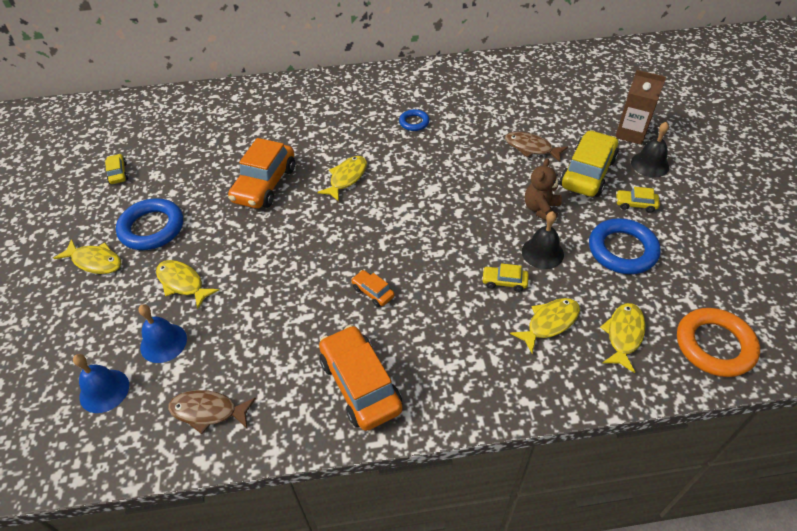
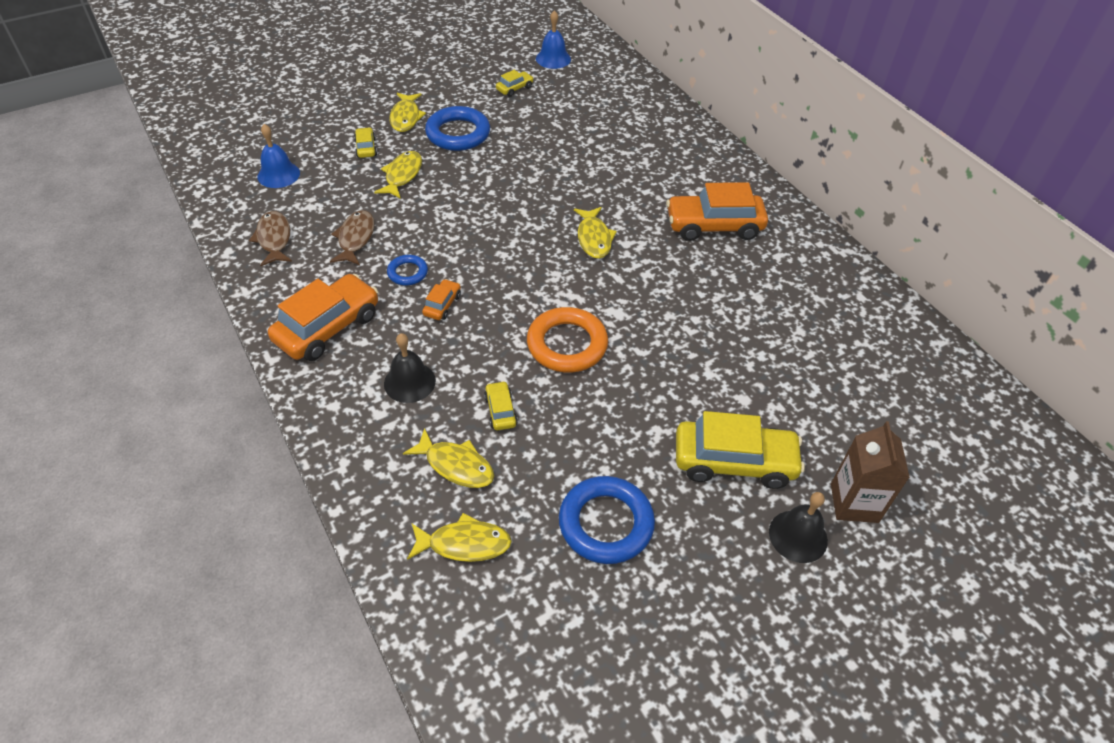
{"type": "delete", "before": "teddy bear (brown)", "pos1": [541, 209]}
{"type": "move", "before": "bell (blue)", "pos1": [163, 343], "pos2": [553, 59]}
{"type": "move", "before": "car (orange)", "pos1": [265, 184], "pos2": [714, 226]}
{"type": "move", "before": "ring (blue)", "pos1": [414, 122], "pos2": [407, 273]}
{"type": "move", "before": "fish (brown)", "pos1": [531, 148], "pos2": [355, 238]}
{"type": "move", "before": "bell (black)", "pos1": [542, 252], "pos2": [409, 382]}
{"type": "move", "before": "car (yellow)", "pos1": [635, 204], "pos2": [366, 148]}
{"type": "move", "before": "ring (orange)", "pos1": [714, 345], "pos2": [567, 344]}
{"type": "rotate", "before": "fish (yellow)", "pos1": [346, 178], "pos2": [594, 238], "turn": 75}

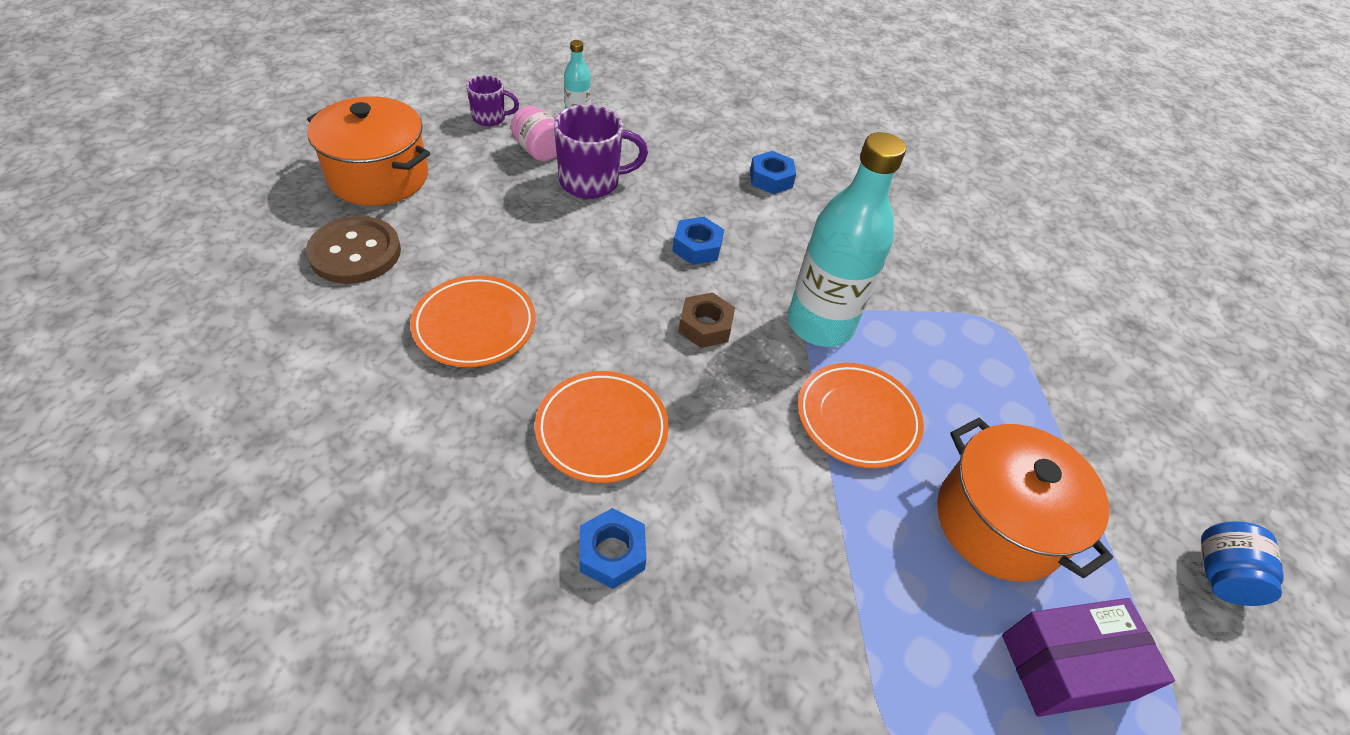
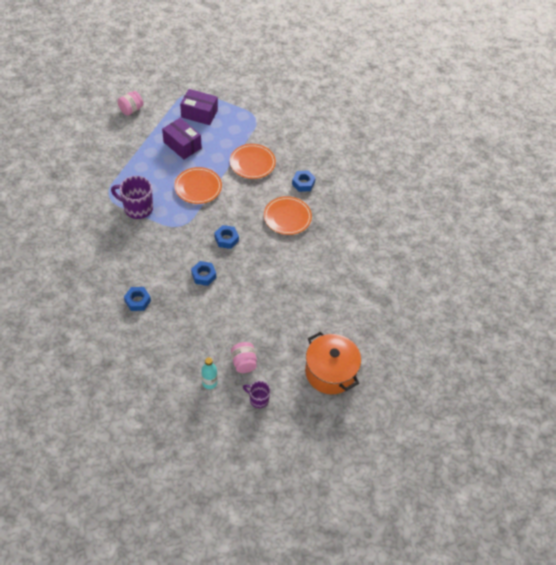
{"type": "delete", "before": "button (brown)", "pos1": [355, 252]}
{"type": "delete", "before": "bottle (turquoise)", "pos1": [820, 324]}
{"type": "move", "before": "plate (orange)", "pos1": [475, 325], "pos2": [252, 163]}
{"type": "move", "before": "mug (purple)", "pos1": [591, 182], "pos2": [137, 208]}
{"type": "replace", "before": "pot (orange)", "after": "box (purple)", "pos1": [998, 522], "pos2": [182, 145]}
{"type": "recolor", "before": "nut (brown)", "after": "nut (blue)", "pos1": [705, 326], "pos2": [226, 239]}
{"type": "recolor", "before": "jar (blue)", "after": "jar (pink)", "pos1": [1220, 575], "pos2": [131, 110]}

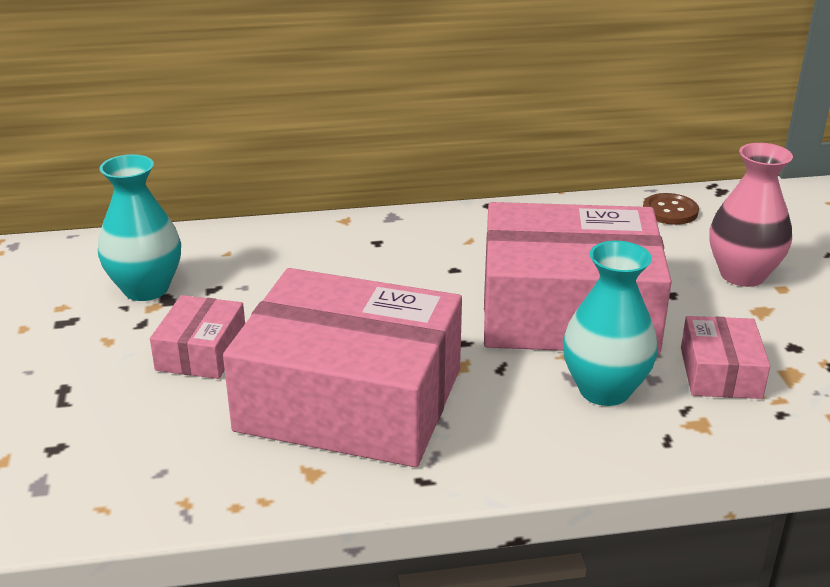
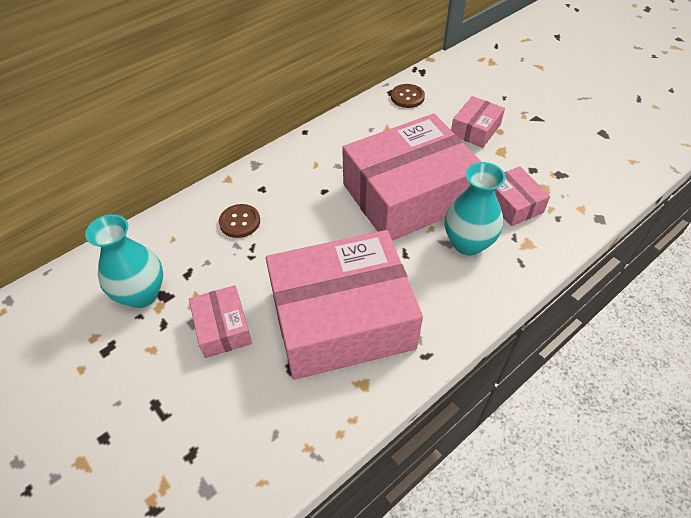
{"type": "insert", "after": "button (brown)", "pos2": [240, 222]}
{"type": "replace", "before": "vase (pink)", "after": "box (pink)", "pos1": [742, 275], "pos2": [475, 130]}

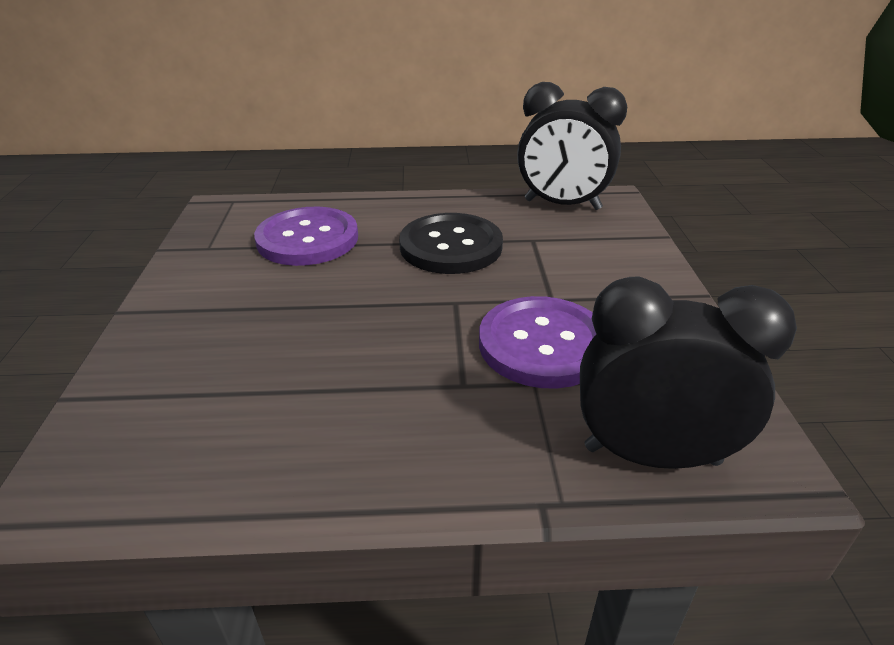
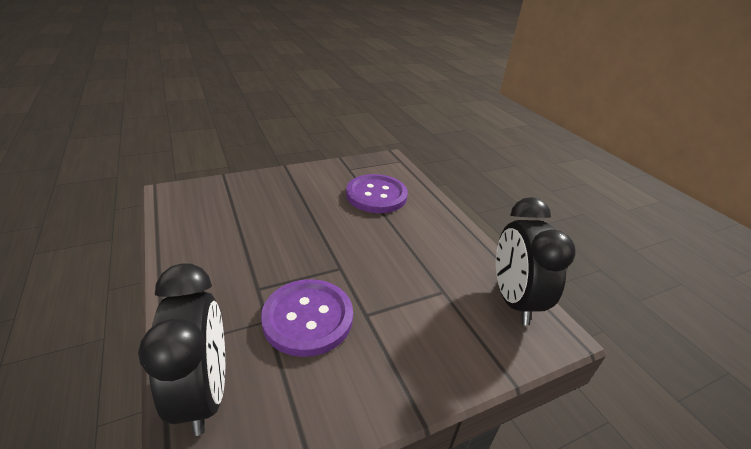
{"type": "delete", "before": "button (black)", "pos1": [451, 246]}

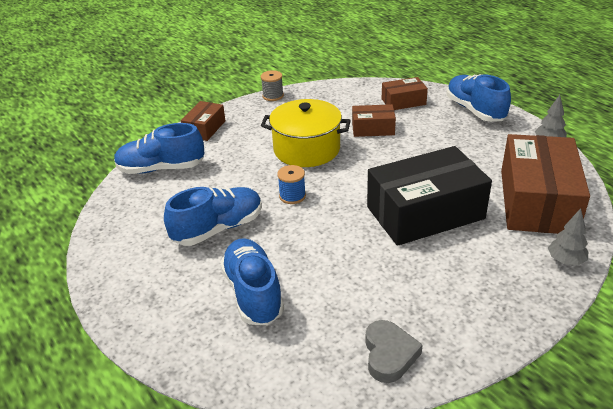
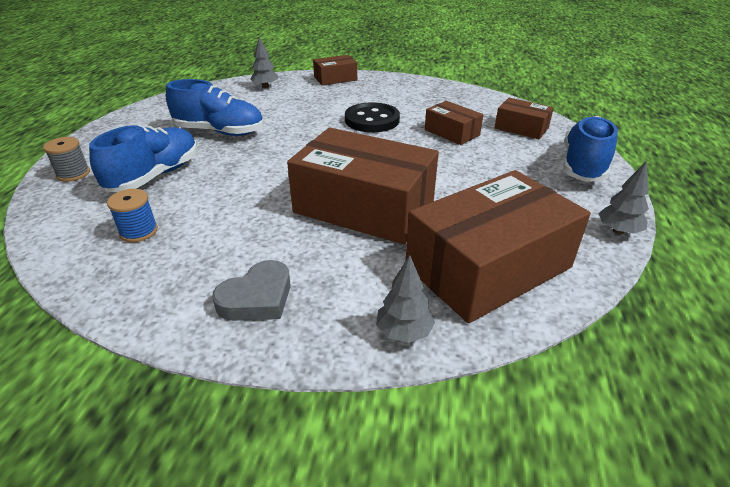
{"type": "move", "before": "spool (grey)", "pos1": [273, 96], "pos2": [73, 174]}
{"type": "move", "before": "spool (blue)", "pos1": [292, 196], "pos2": [139, 231]}
{"type": "move", "before": "heart (grey)", "pos1": [389, 354], "pos2": [257, 298]}
{"type": "replace", "before": "shoe (blue)", "after": "tree (grey)", "pos1": [161, 168], "pos2": [265, 86]}
{"type": "replace", "before": "pot (yellow)", "after": "button (black)", "pos1": [306, 149], "pos2": [372, 120]}
{"type": "recolor", "before": "box (black)", "after": "box (brown)", "pos1": [425, 212], "pos2": [364, 207]}

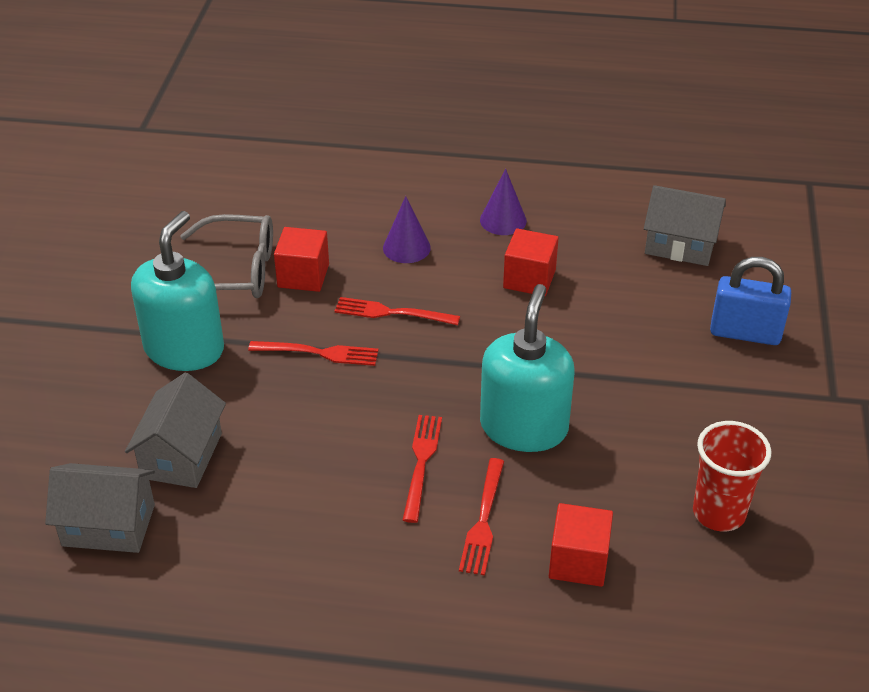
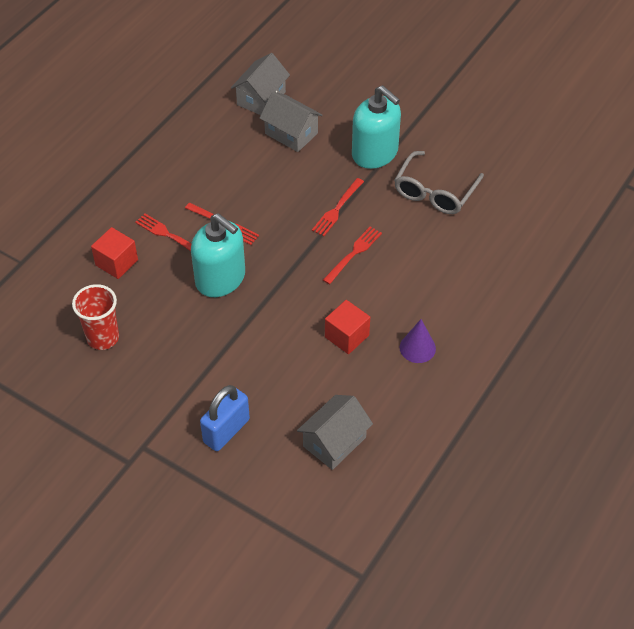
{"type": "delete", "before": "cube (red)", "pos1": [303, 276]}
{"type": "delete", "before": "cone (purple)", "pos1": [406, 247]}

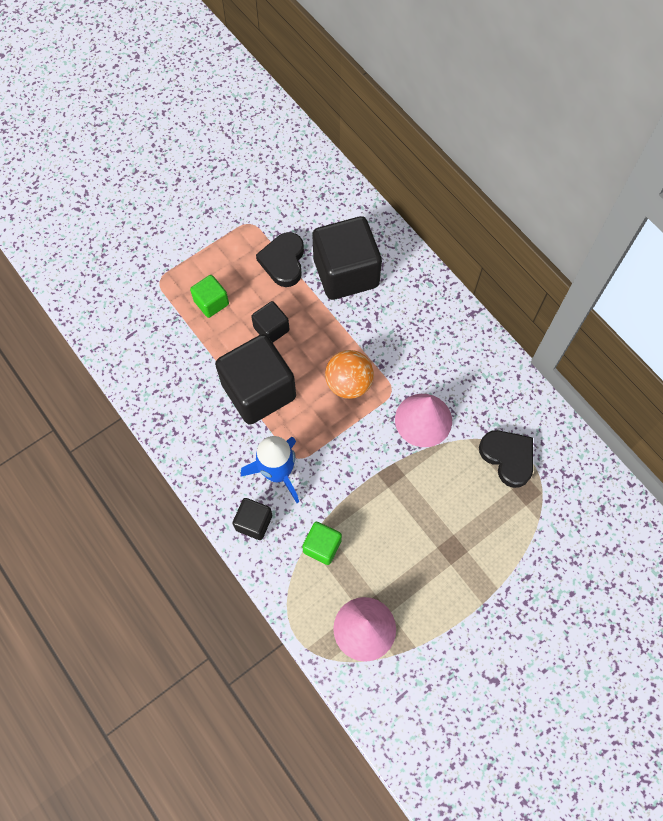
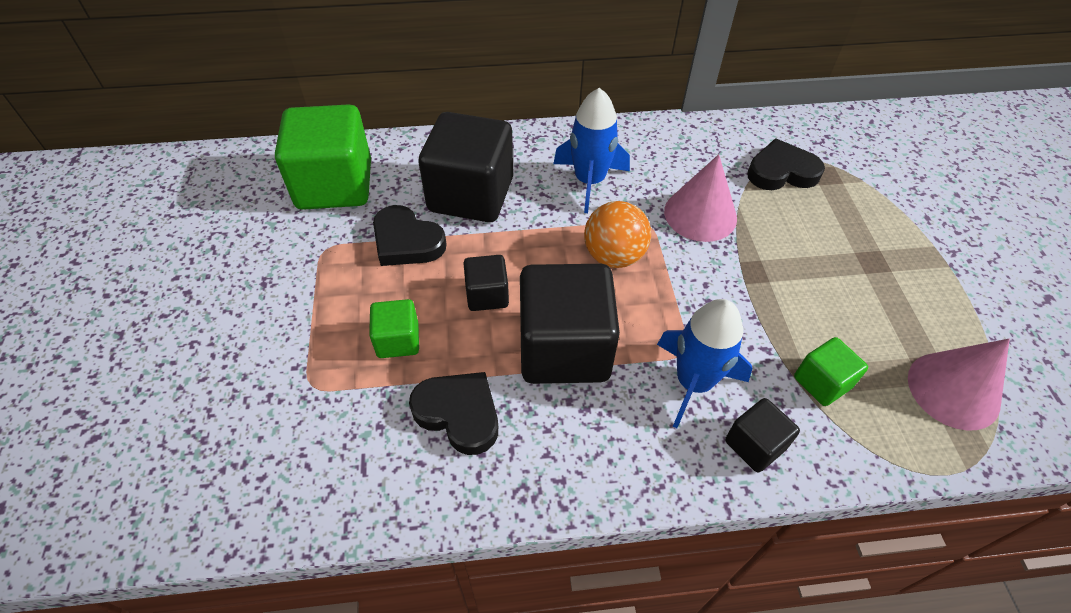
{"type": "insert", "after": "cube (green)", "pos2": [335, 185]}
{"type": "insert", "after": "heart (black)", "pos2": [459, 414]}
{"type": "insert", "after": "rocket (blue)", "pos2": [589, 181]}

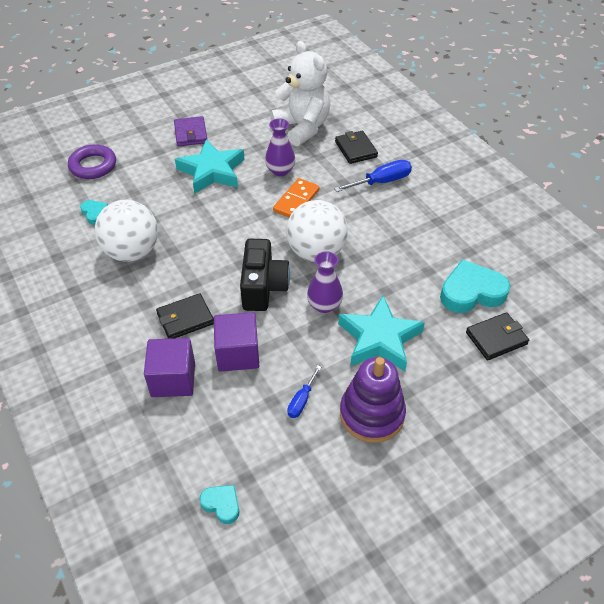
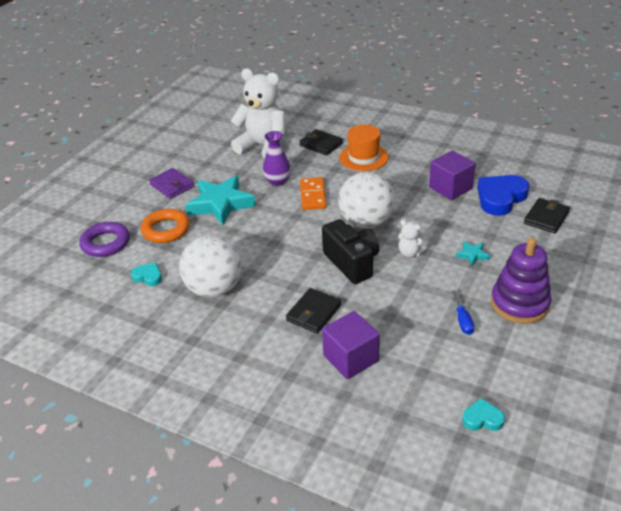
{"type": "insert", "after": "ring (orange)", "pos2": [166, 230]}
{"type": "move", "before": "cube (purple)", "pos1": [238, 354], "pos2": [450, 188]}
{"type": "replace", "before": "vase (purple)", "after": "teddy bear (white)", "pos1": [324, 305], "pos2": [410, 253]}
{"type": "replace", "before": "screwdriver (blue)", "after": "hat (orange)", "pos1": [381, 182], "pos2": [363, 157]}
{"type": "recolor", "before": "heart (turquoise)", "after": "heart (blue)", "pos1": [471, 292], "pos2": [500, 198]}
{"type": "resize", "before": "star (turquoise)", "pos1": [379, 339], "pos2": [472, 255], "scale": 0.43}

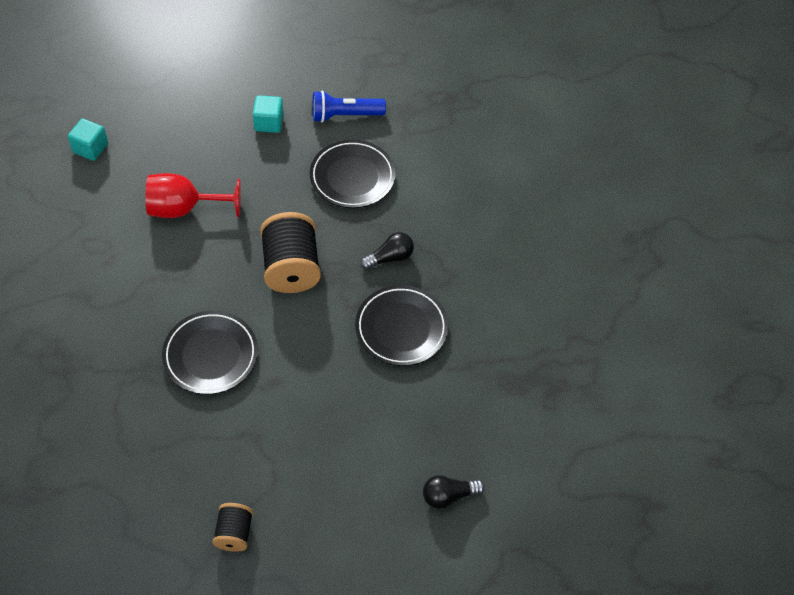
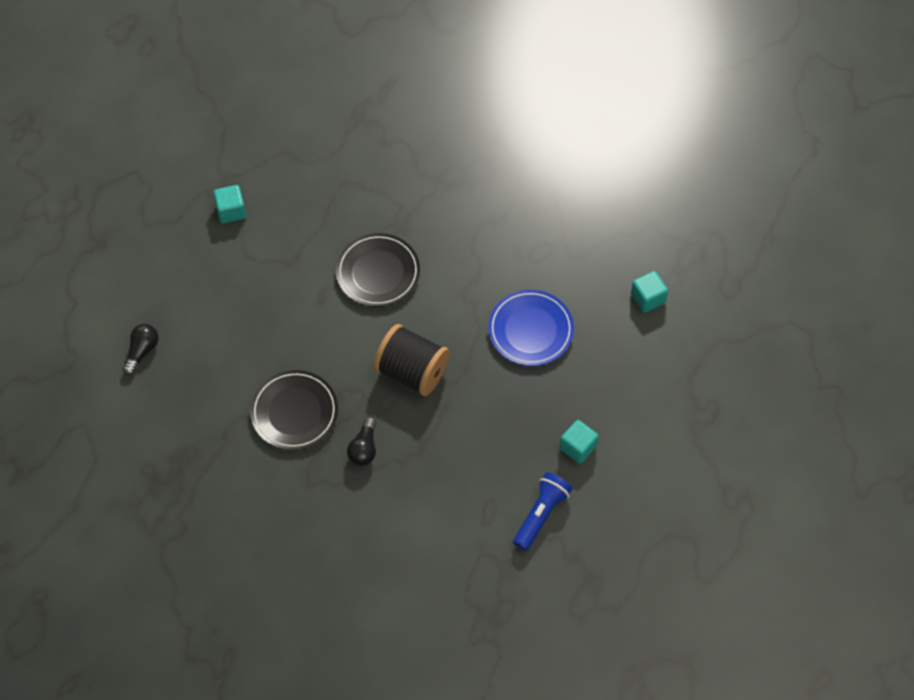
{"type": "delete", "before": "plate (black)", "pos1": [352, 177]}
{"type": "replace", "before": "goblet (red)", "after": "plate (blue)", "pos1": [184, 209], "pos2": [530, 330]}
{"type": "replace", "before": "spool (black)", "after": "cube (turquoise)", "pos1": [234, 533], "pos2": [231, 211]}

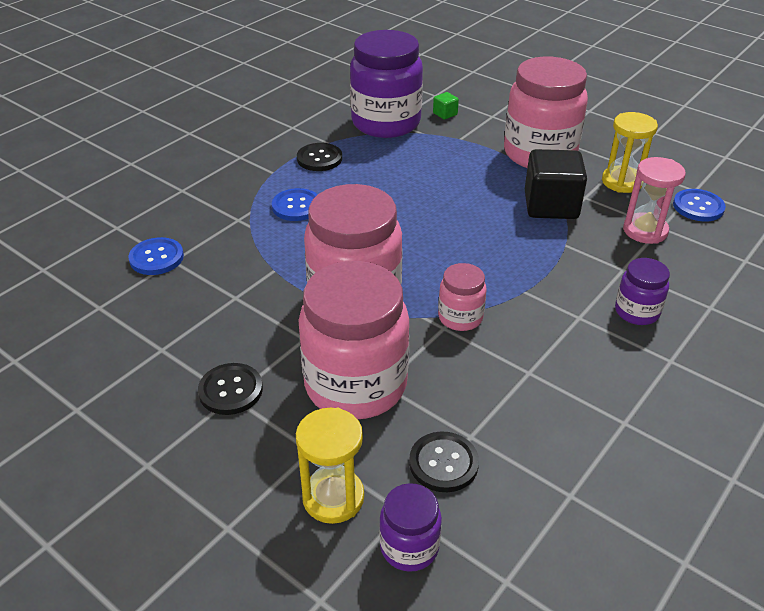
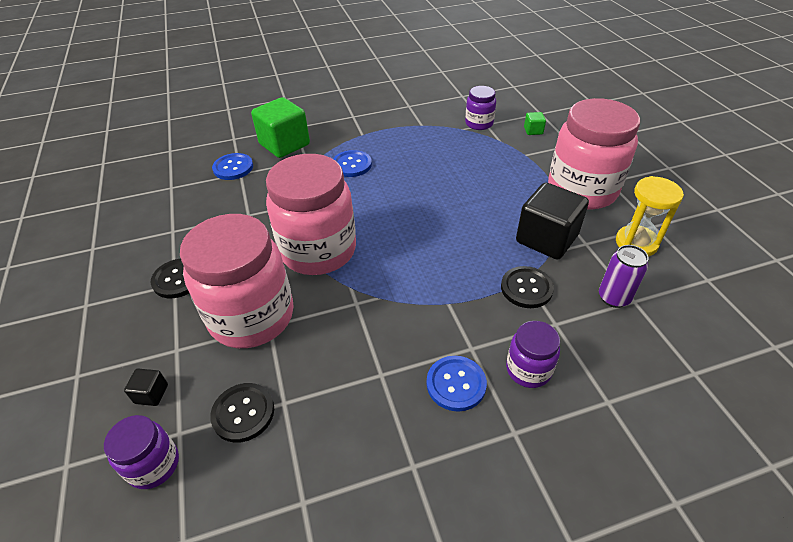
{"type": "delete", "before": "jar (pink)", "pos1": [460, 317]}
{"type": "insert", "after": "cube (green)", "pos2": [284, 144]}
{"type": "move", "before": "button (black)", "pos1": [319, 158], "pos2": [526, 288]}
{"type": "move", "before": "button (blue)", "pos1": [698, 207], "pos2": [456, 384]}
{"type": "replace", "before": "hourglass (yellow)", "after": "cube (black)", "pos1": [333, 497], "pos2": [151, 394]}
{"type": "replace", "before": "hourglass (pink)", "after": "can (purple)", "pos1": [645, 231], "pos2": [613, 297]}
{"type": "resize", "before": "jar (purple)", "pos1": [386, 123], "pos2": [479, 123], "scale": 0.48}

